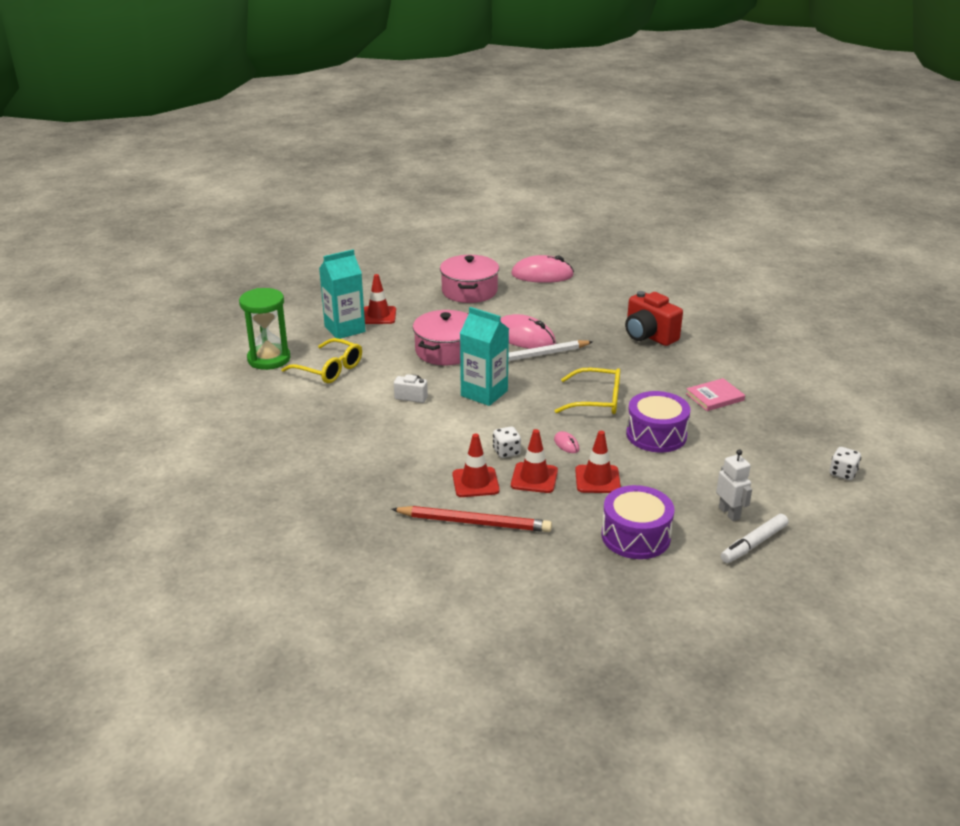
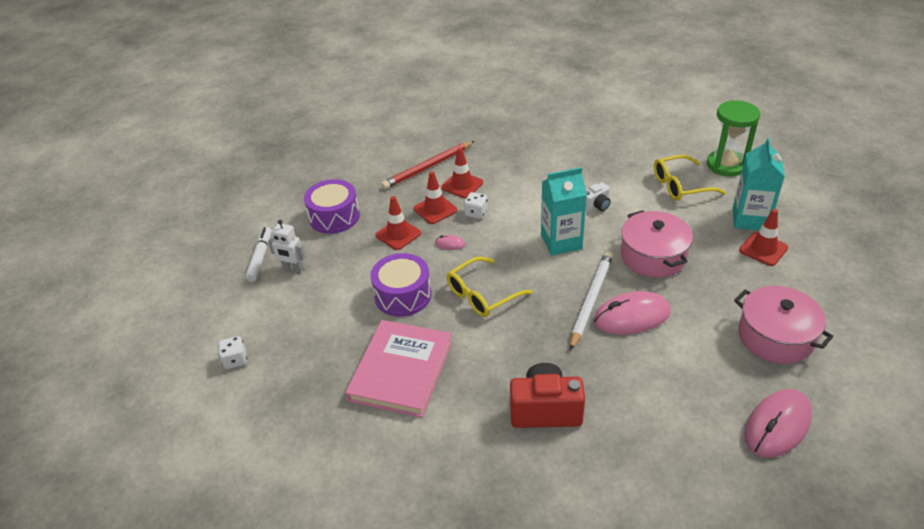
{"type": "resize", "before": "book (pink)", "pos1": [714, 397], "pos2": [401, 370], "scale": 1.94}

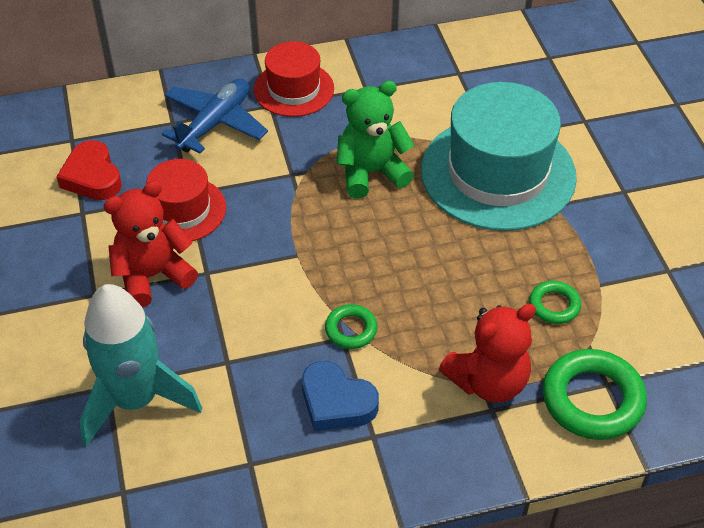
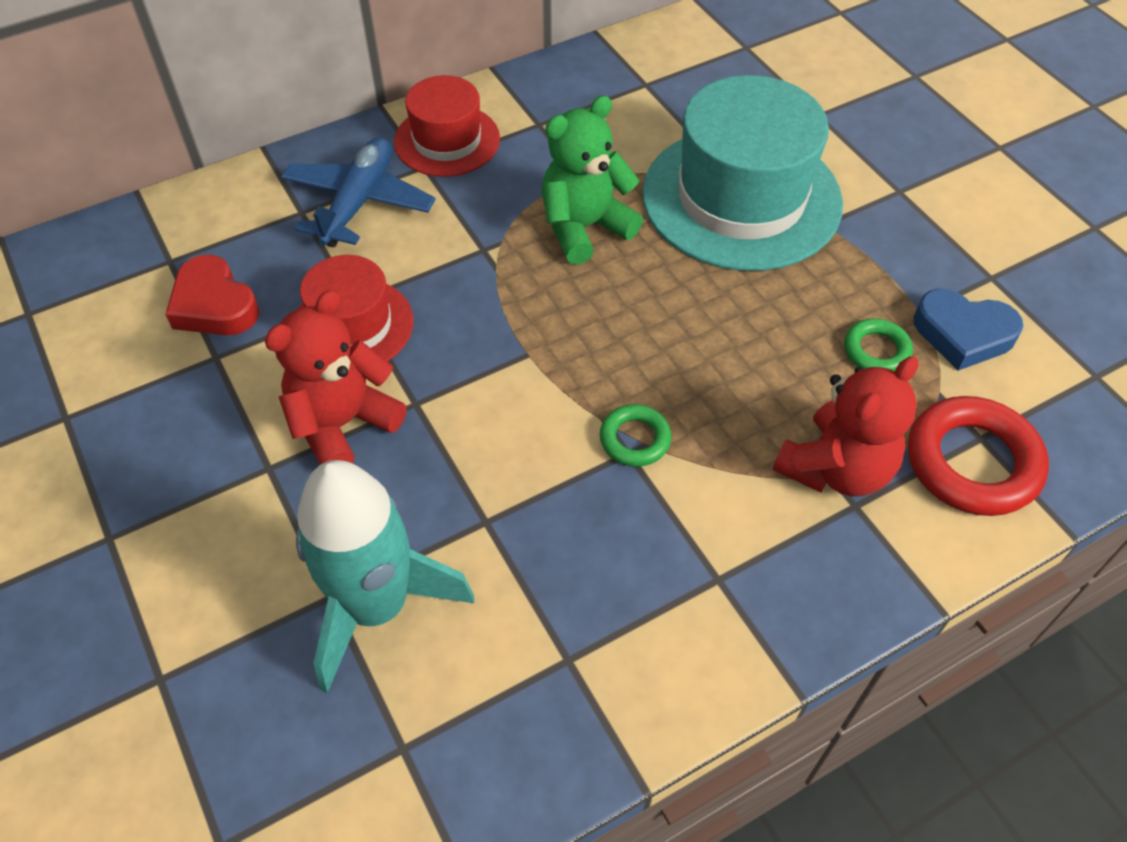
{"type": "move", "before": "heart (blue)", "pos1": [336, 402], "pos2": [963, 334]}
{"type": "recolor", "before": "ring (green)", "after": "ring (red)", "pos1": [592, 399], "pos2": [972, 462]}

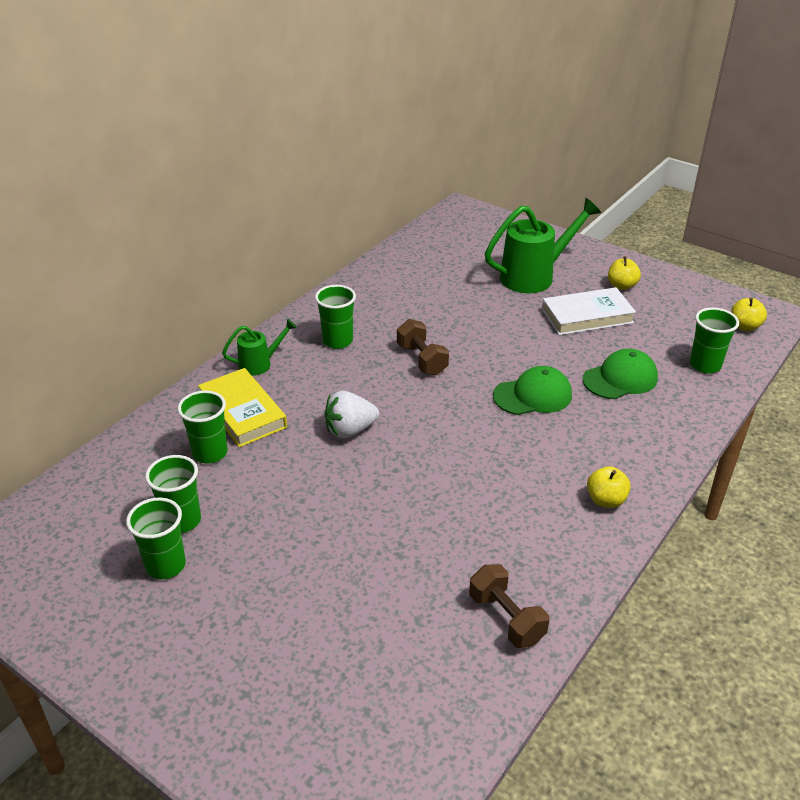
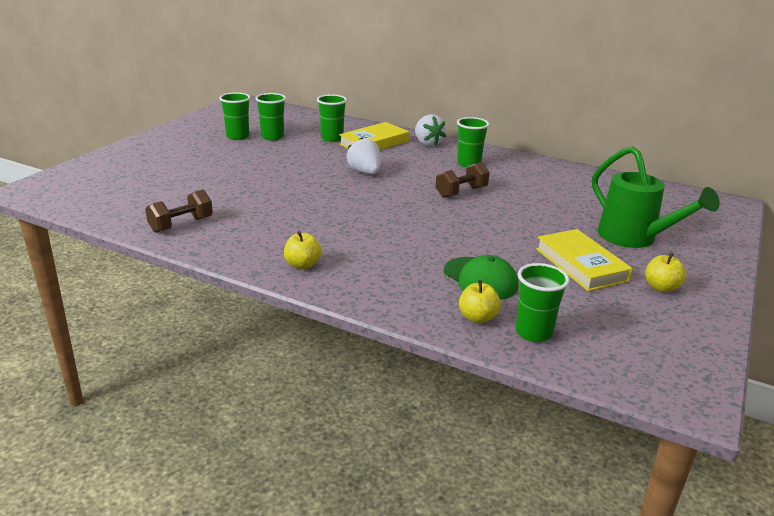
{"type": "delete", "before": "cap (green)", "pos1": [533, 395]}
{"type": "move", "before": "apple (yellow)", "pos1": [744, 326], "pos2": [477, 318]}
{"type": "replace", "before": "watering can (green)", "after": "strawberry (white)", "pos1": [260, 364], "pos2": [427, 143]}
{"type": "recolor", "before": "book (white)", "after": "book (yellow)", "pos1": [587, 316], "pos2": [581, 265]}

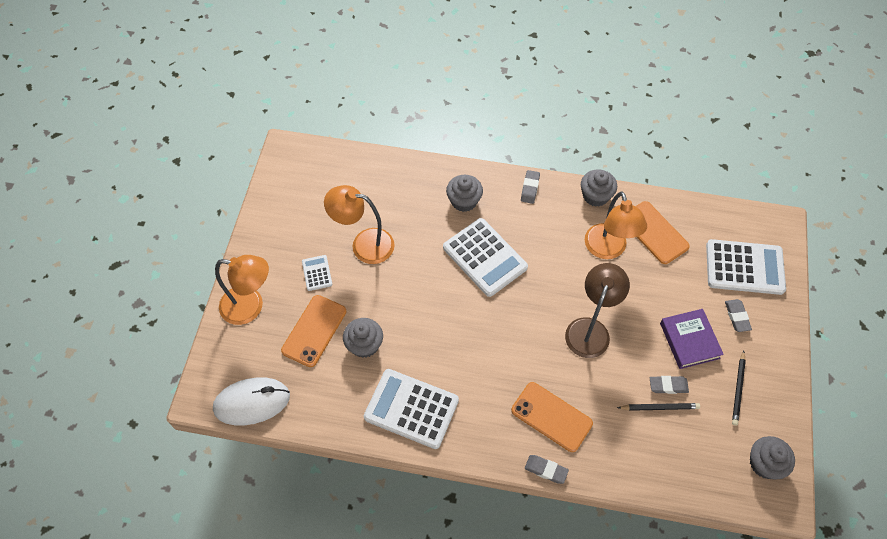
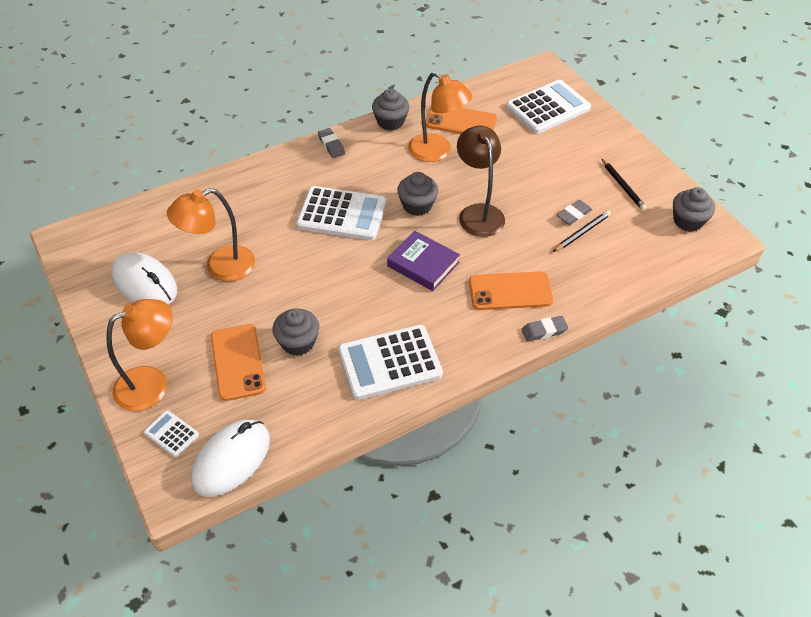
{"type": "delete", "before": "eraser (grey)", "pos1": [737, 317]}
{"type": "insert", "after": "mouse (white)", "pos2": [145, 283]}
{"type": "move", "before": "calculator (white)", "pos1": [317, 273], "pos2": [171, 434]}
{"type": "move", "before": "cupcake (grey)", "pos1": [464, 201], "pos2": [417, 205]}
{"type": "move", "before": "book (purple)", "pos1": [689, 340], "pos2": [423, 264]}

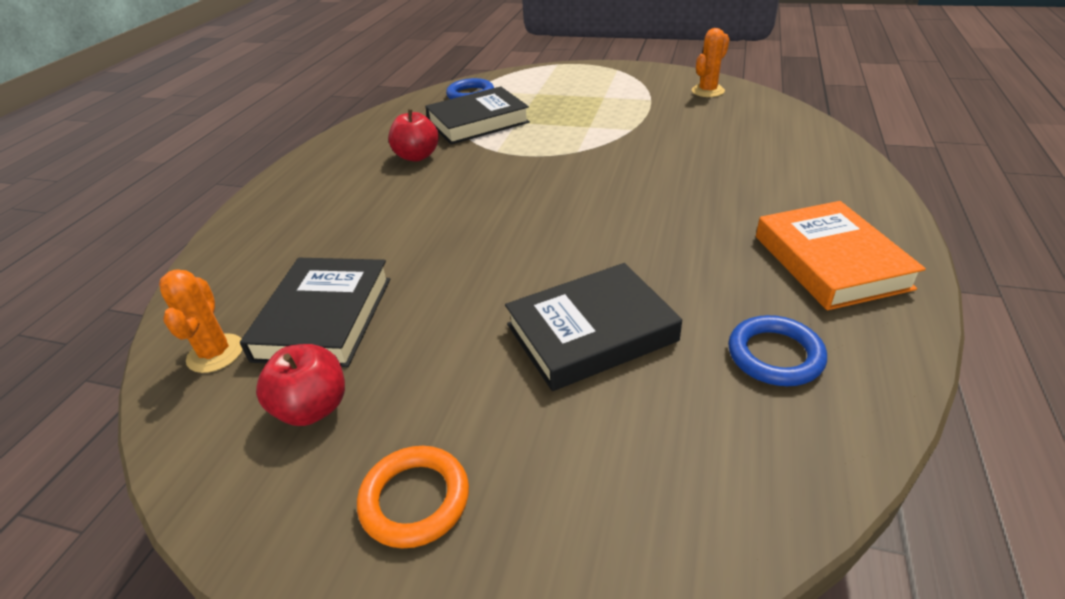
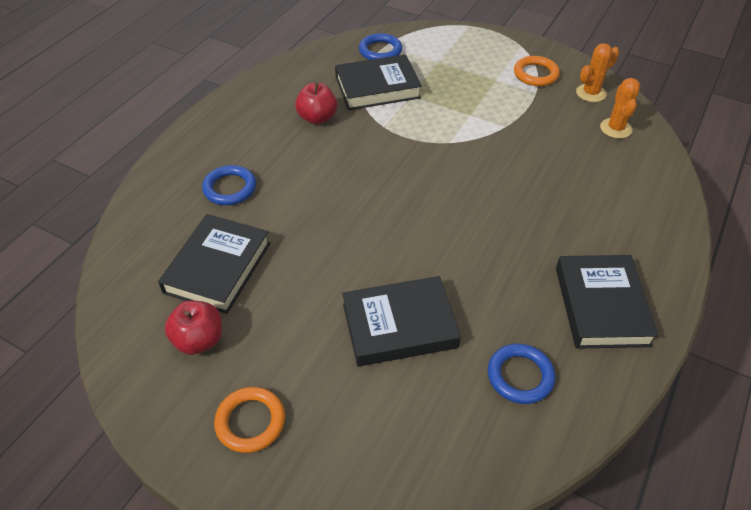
{"type": "insert", "after": "ring (blue)", "pos2": [230, 188]}
{"type": "insert", "after": "ring (orange)", "pos2": [535, 74]}
{"type": "move", "before": "cactus (orange)", "pos1": [215, 353], "pos2": [615, 128]}
{"type": "recolor", "before": "book (orange)", "after": "book (black)", "pos1": [830, 262], "pos2": [601, 306]}

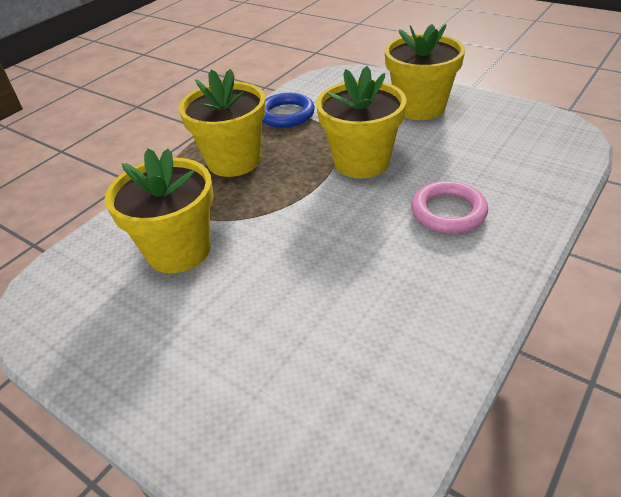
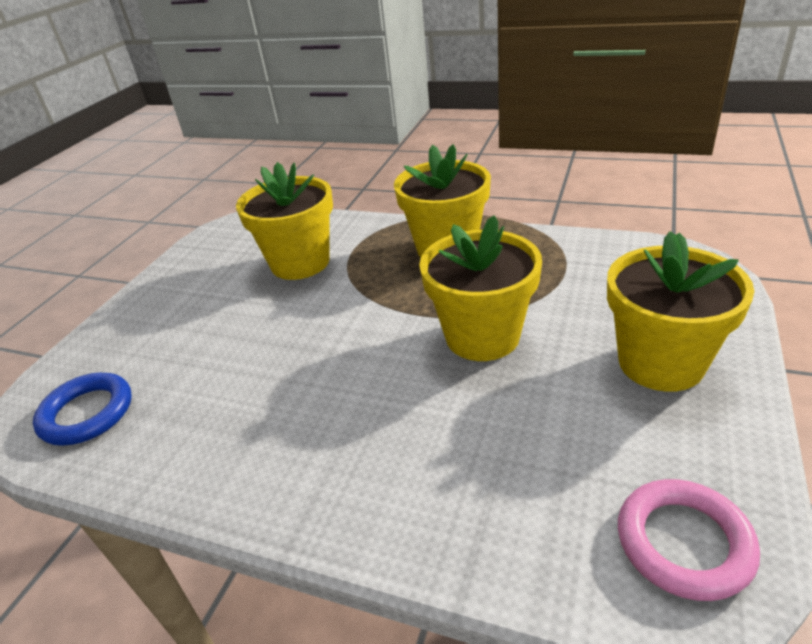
{"type": "move", "before": "ring (blue)", "pos1": [286, 114], "pos2": [87, 413]}
{"type": "move", "before": "ring (pink)", "pos1": [448, 212], "pos2": [684, 542]}

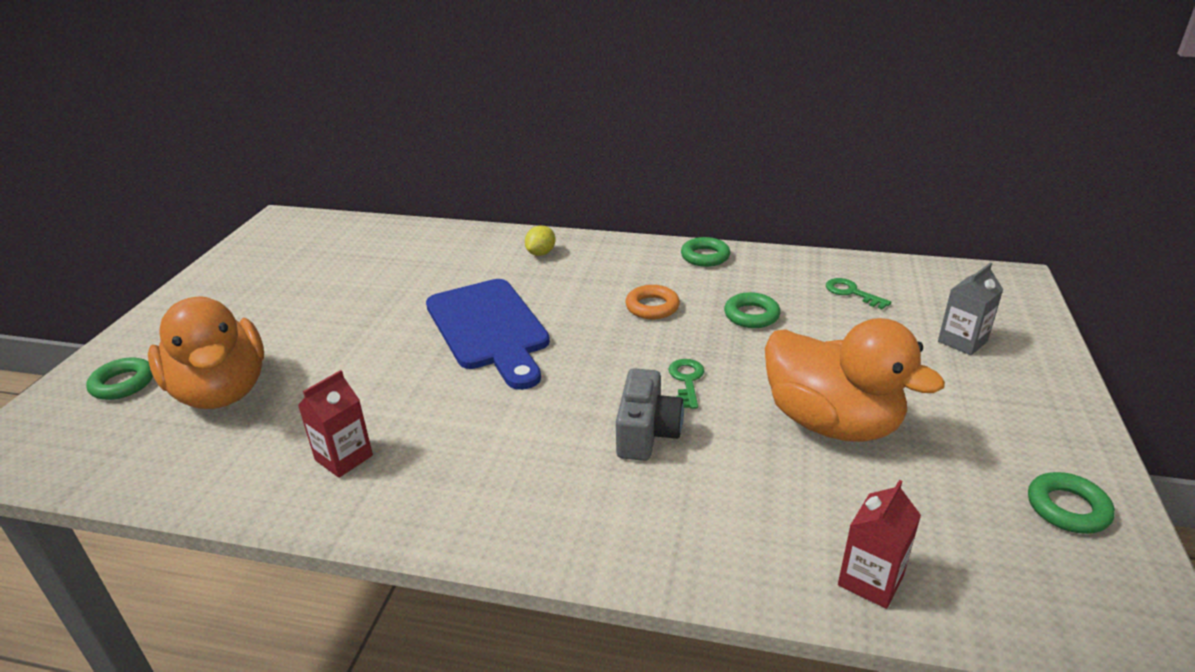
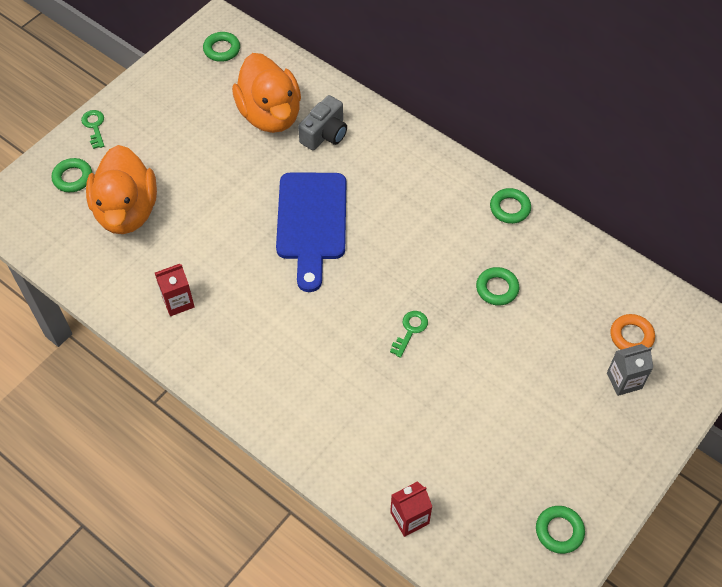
{"type": "delete", "before": "lemon (yellow)", "pos1": [541, 253]}
{"type": "insert", "after": "ring (green)", "pos2": [222, 49]}
{"type": "move", "before": "camera (grey)", "pos1": [647, 433], "pos2": [325, 134]}
{"type": "move", "before": "ring (orange)", "pos1": [652, 307], "pos2": [631, 336]}
{"type": "move", "before": "duck (orange)", "pos1": [831, 423], "pos2": [270, 115]}
{"type": "move", "before": "key (green)", "pos1": [851, 293], "pos2": [94, 126]}

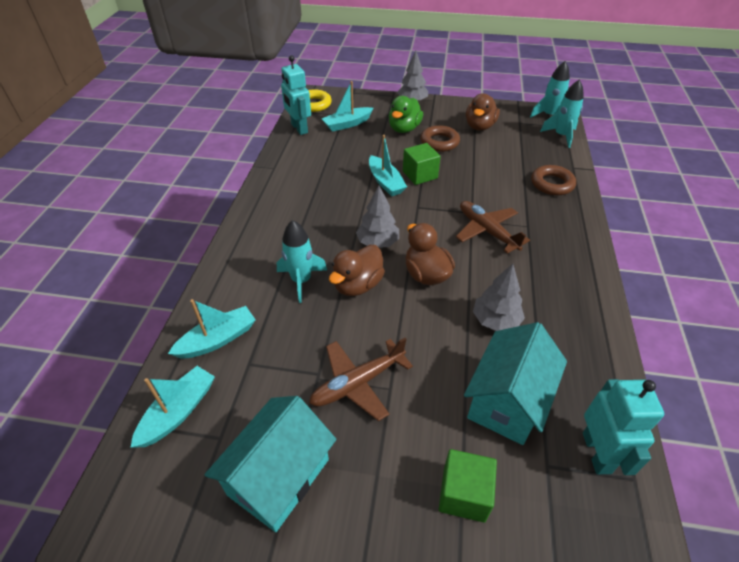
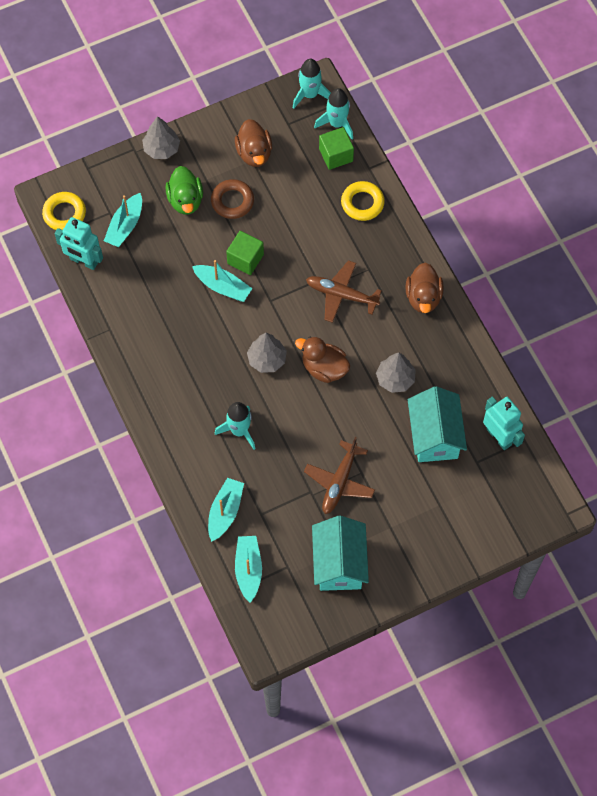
{"type": "move", "before": "duck (brown)", "pos1": [357, 285], "pos2": [423, 297]}
{"type": "move", "before": "cube (green)", "pos1": [464, 494], "pos2": [336, 155]}
{"type": "recolor", "before": "ring (brown)", "after": "ring (yellow)", "pos1": [552, 184], "pos2": [362, 203]}

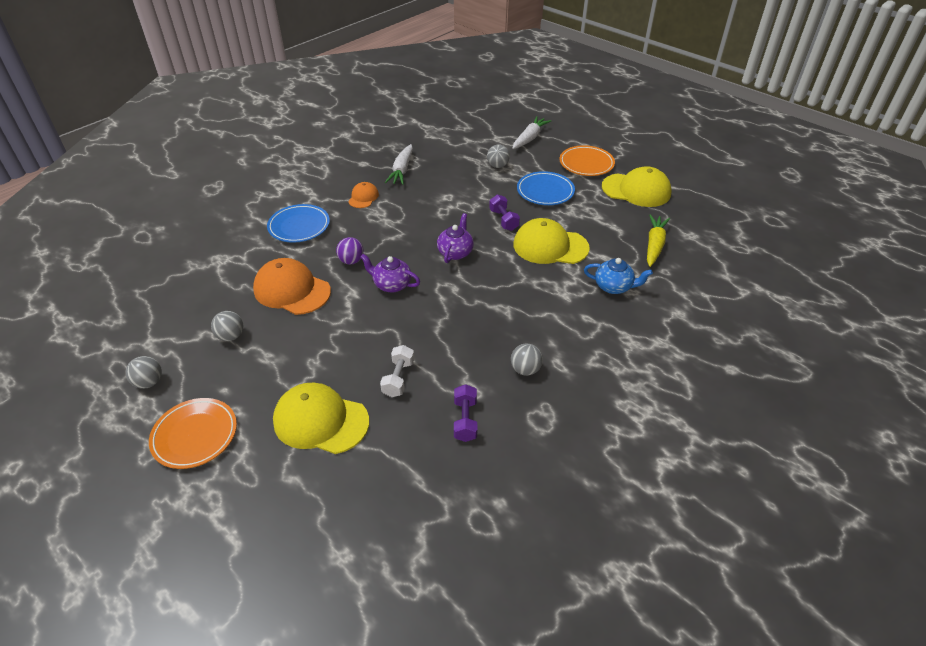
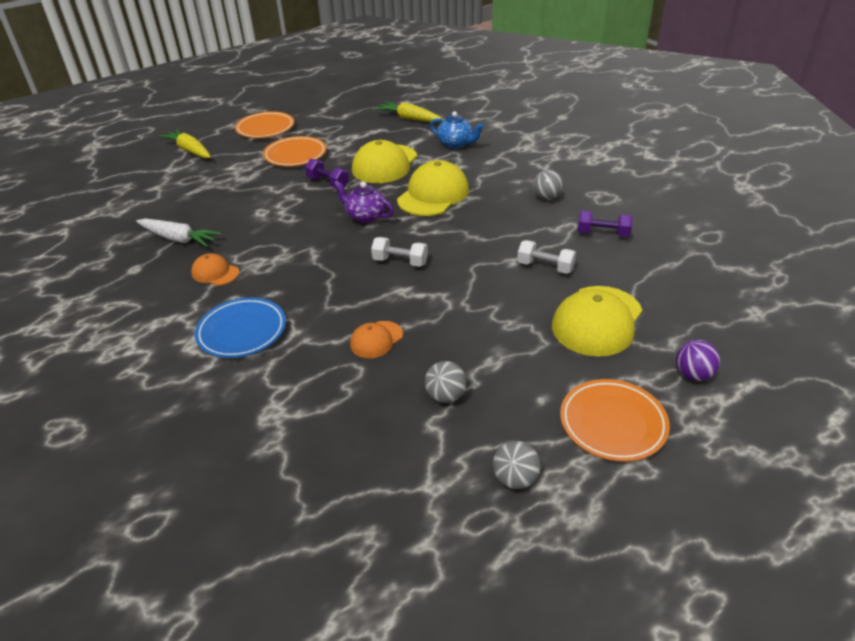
{"type": "delete", "before": "ball (grey)", "pos1": [497, 166]}
{"type": "move", "before": "ball (purple)", "pos1": [351, 261], "pos2": [693, 374]}
{"type": "move", "before": "cap (yellow)", "pos1": [636, 190], "pos2": [433, 194]}
{"type": "replace", "before": "teapot (purple)", "after": "dumbbell (white)", "pos1": [391, 285], "pos2": [400, 262]}
{"type": "recolor", "before": "carrot (white)", "after": "carrot (yellow)", "pos1": [529, 138], "pos2": [190, 151]}
{"type": "recolor", "before": "plate (blue)", "after": "plate (orange)", "pos1": [545, 191], "pos2": [295, 155]}
{"type": "rotate", "before": "dumbbell (purple)", "pos1": [503, 220], "pos2": [328, 183], "turn": 45}
{"type": "rotate", "before": "teapot (blue)", "pos1": [613, 287], "pos2": [455, 144], "turn": 90}
{"type": "resize", "before": "cap (orange)", "pos1": [292, 290], "pos2": [376, 340], "scale": 0.53}

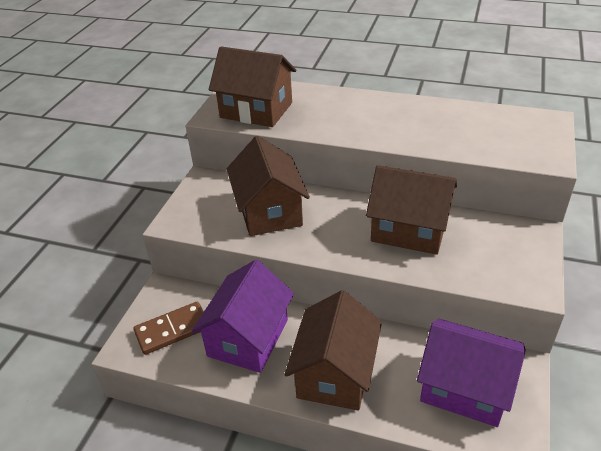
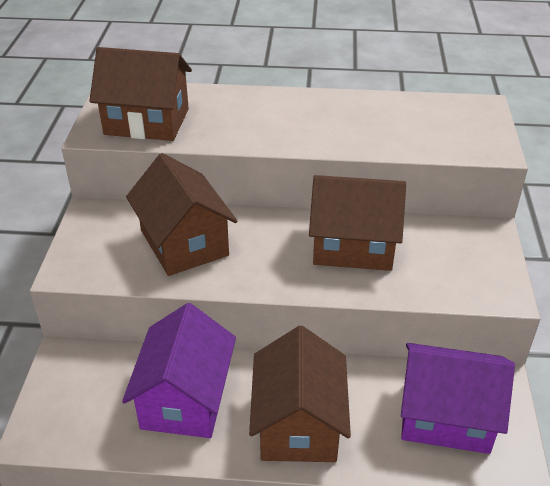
{"type": "delete", "before": "domino (brown)", "pos1": [172, 330]}

